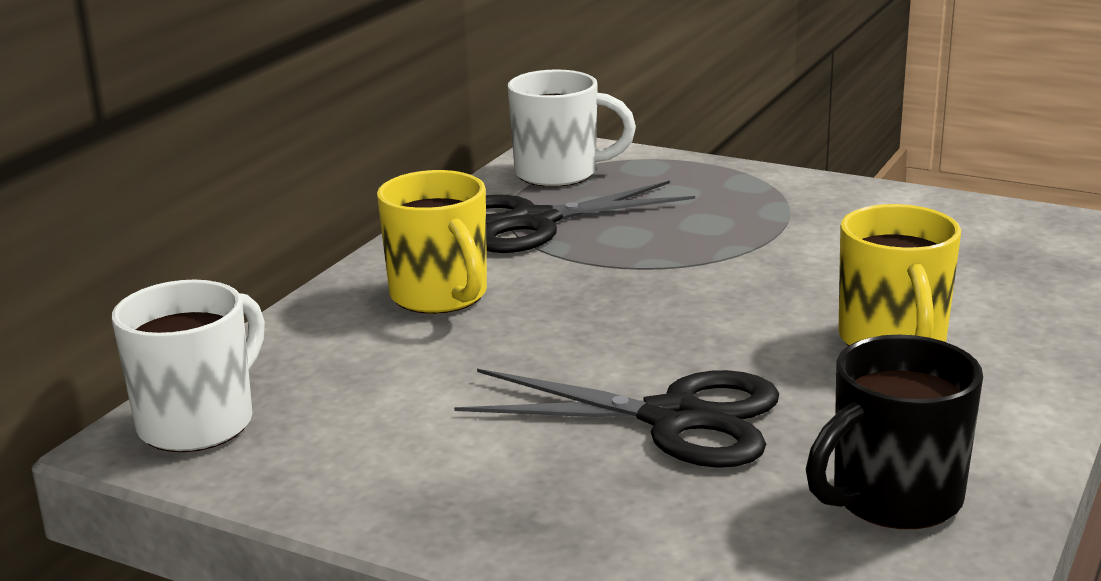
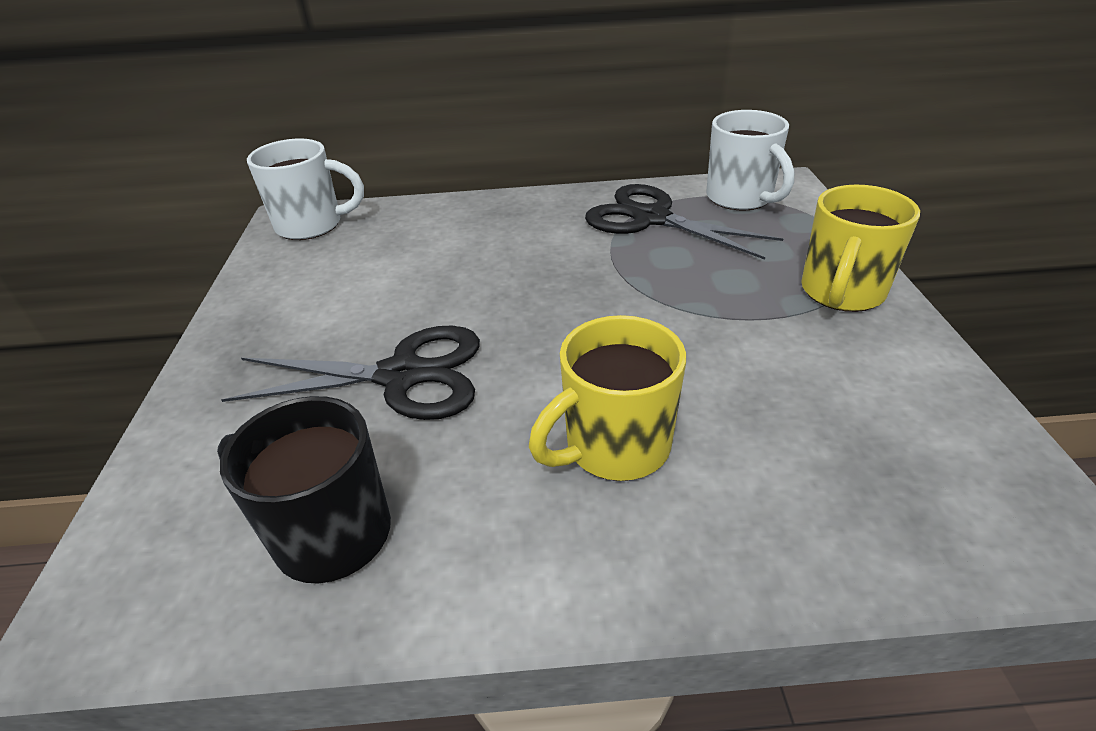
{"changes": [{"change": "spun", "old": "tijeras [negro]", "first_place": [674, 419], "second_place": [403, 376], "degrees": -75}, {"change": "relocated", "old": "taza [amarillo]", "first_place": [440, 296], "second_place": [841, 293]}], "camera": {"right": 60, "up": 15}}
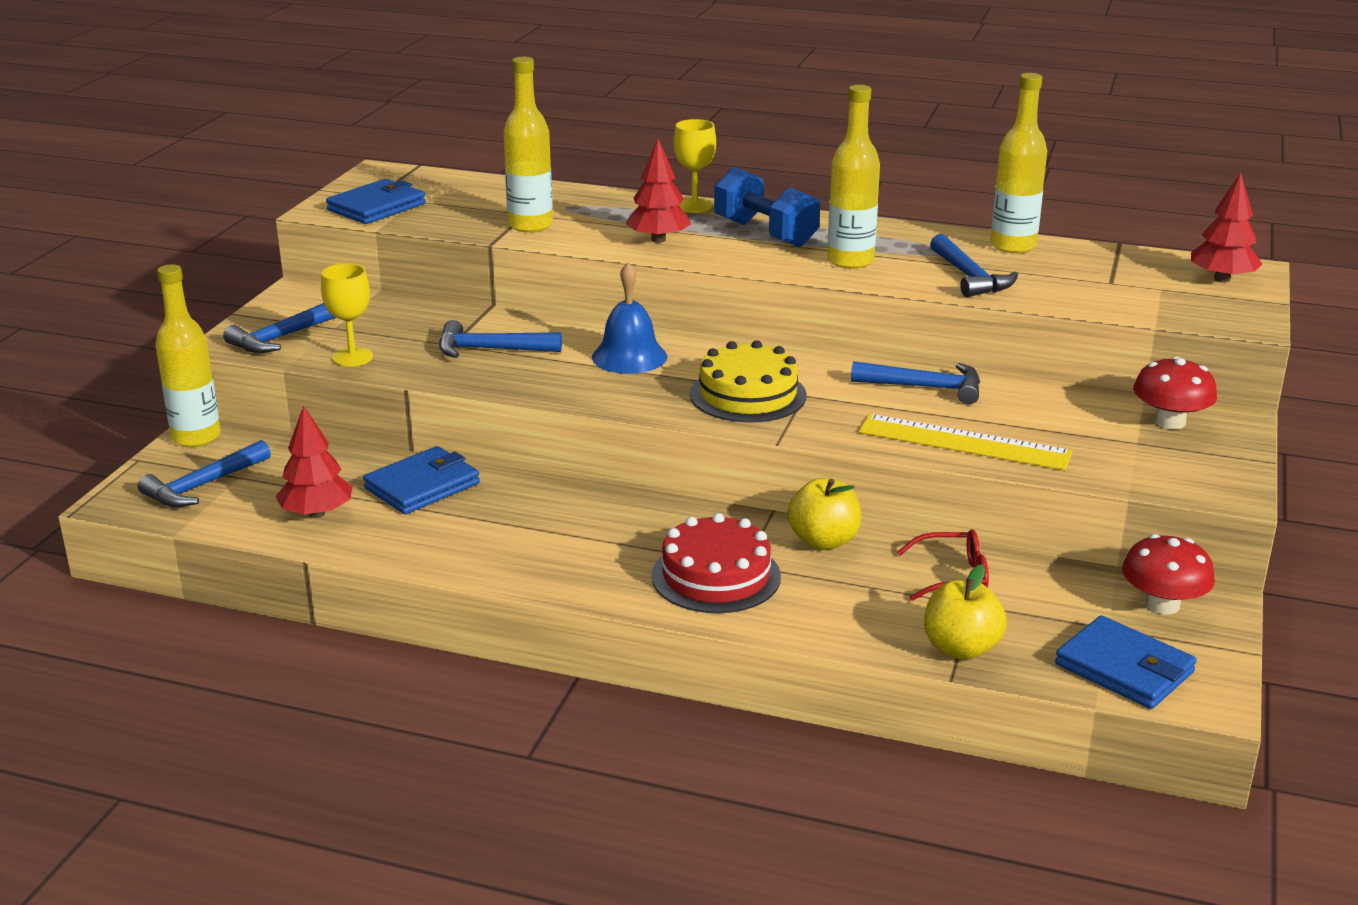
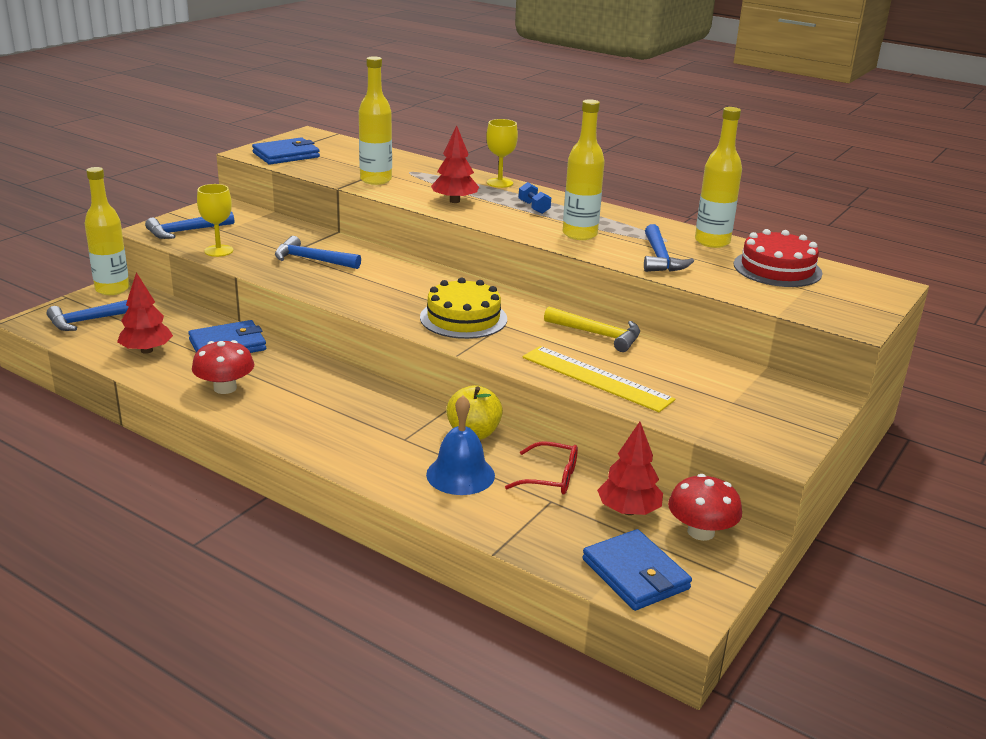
{"changes": [{"change": "relocated", "old": "seta [rojo]", "first_place": [1170, 422], "second_place": [225, 388]}, {"change": "relocated", "old": "campana [azul]", "first_place": [629, 356], "second_place": [460, 474]}, {"change": "size", "old": "mancuerna [azul]", "first_place": [765, 233], "second_place": [534, 207], "factor": 0.49}, {"change": "colour", "old": "martillo [azul]", "new": "martillo [amarillo]", "first_place": [925, 387], "second_place": [597, 334]}, {"change": "relocated", "old": "árbol [rojo]", "first_place": [1221, 279], "second_place": [628, 510]}, {"change": "relocated", "old": "tarta [rojo]", "first_place": [716, 576], "second_place": [777, 268]}, {"change": "missing", "old": "manzana [amarillo]", "first_place": [961, 648]}], "camera": {"right": 15, "up": 0}}
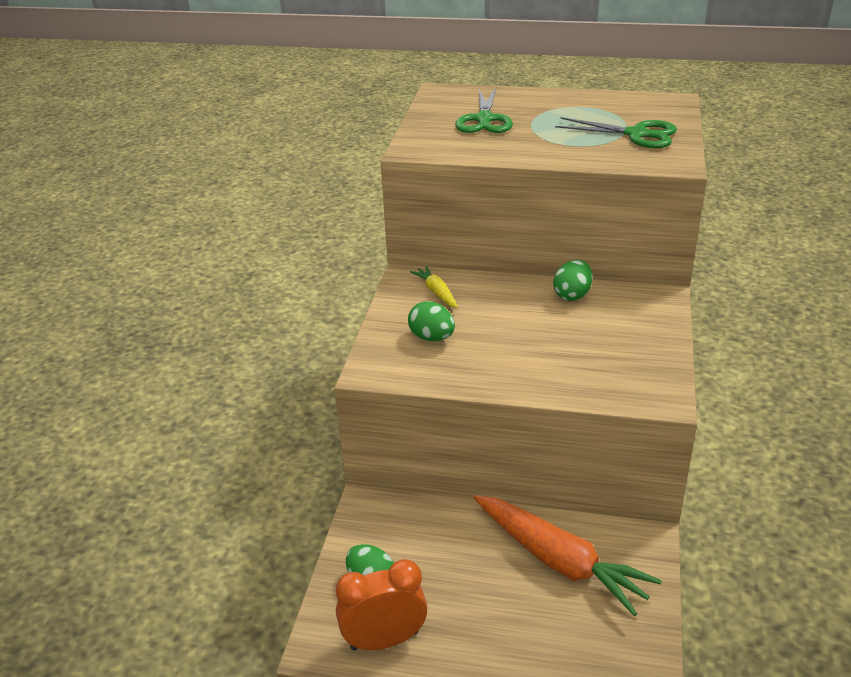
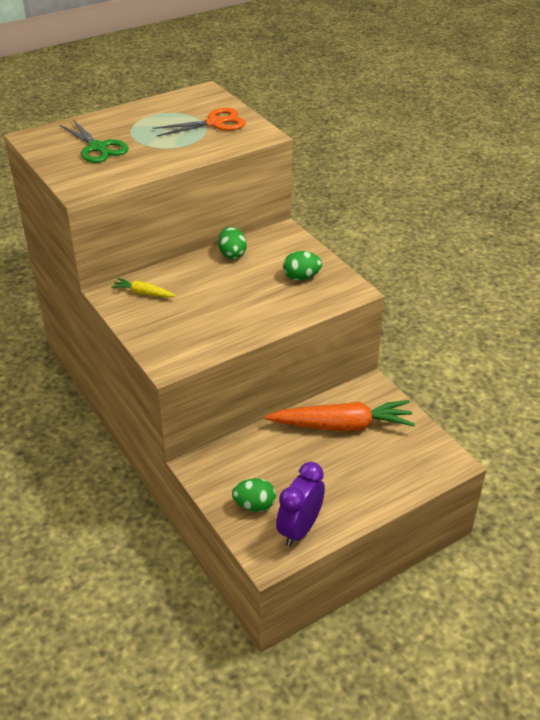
{"changes": [{"change": "colour", "old": "tijeras [verde]", "new": "tijeras [naranja]", "first_place": [637, 134], "second_place": [215, 123]}, {"change": "colour", "old": "despertador [naranja]", "new": "despertador [morado]", "first_place": [384, 640], "second_place": [299, 529]}, {"change": "relocated", "old": "huevo [verde]", "first_place": [432, 337], "second_place": [301, 277]}], "camera": {"right": -45, "up": 5}}
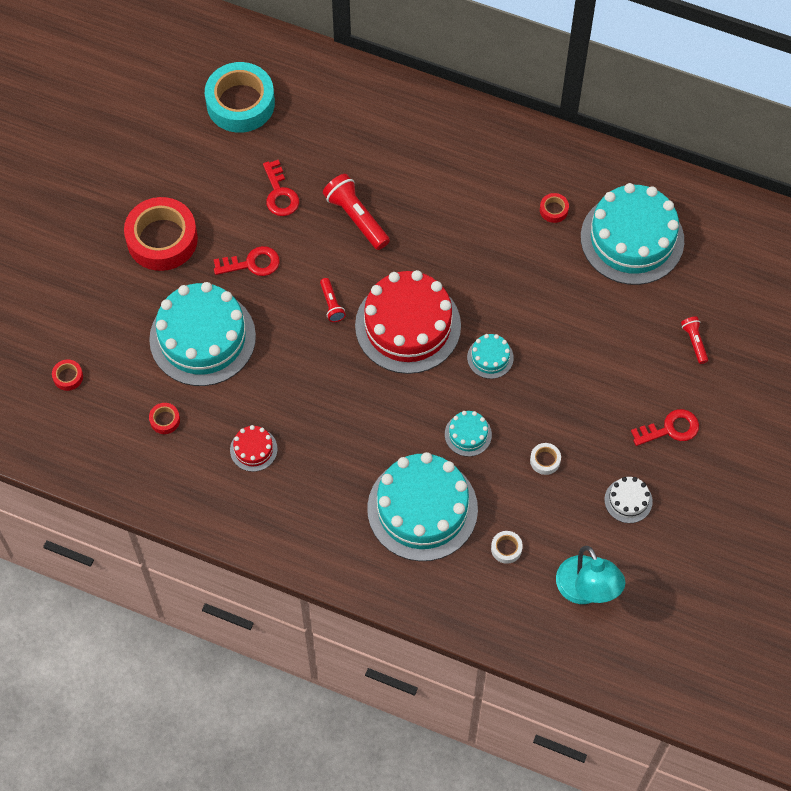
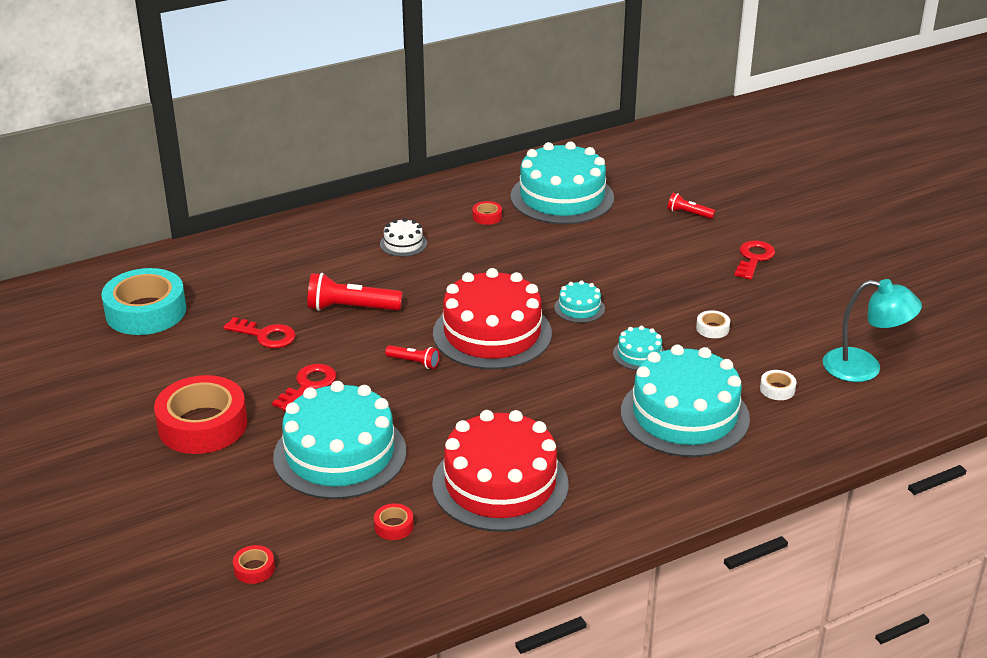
{"changes": [{"change": "relocated", "old": "tarta [blanco]", "first_place": [628, 500], "second_place": [403, 243]}, {"change": "size", "old": "tarta [rojo]", "first_place": [253, 449], "second_place": [500, 484], "factor": 2.3}], "camera": {"right": -50, "up": -30}}
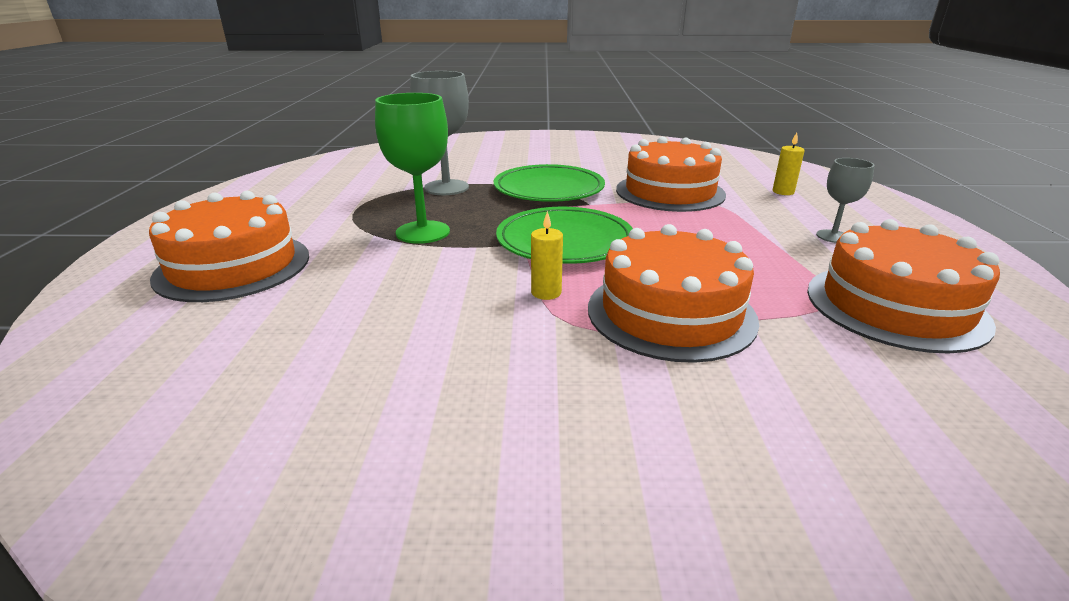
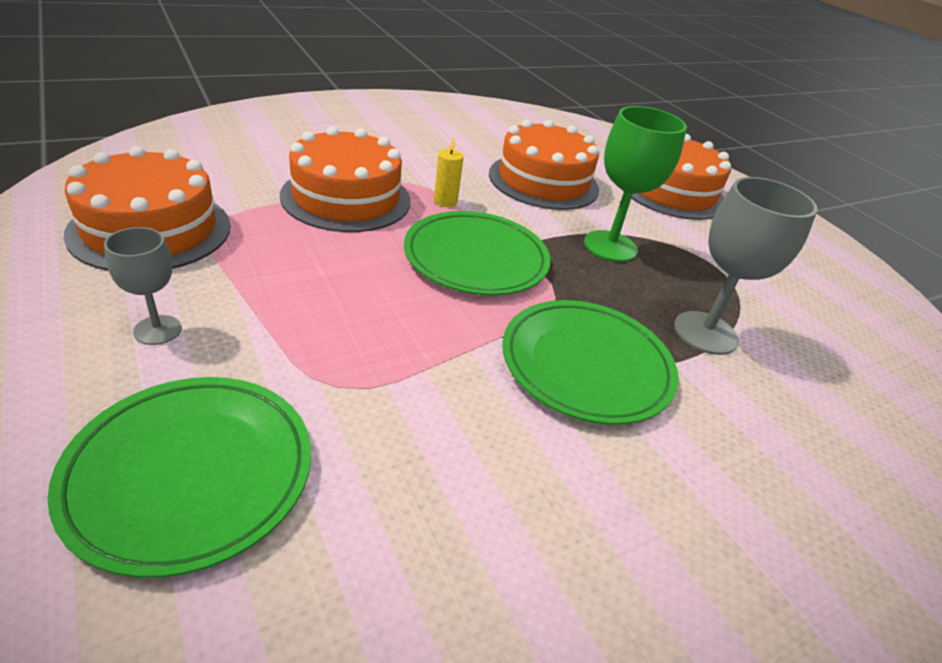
{"changes": [{"change": "exchanged", "old": "vela [amarillo]", "new": "plato [verde]", "first_place": [783, 192], "second_place": [191, 473]}, {"change": "relocated", "old": "tarta [naranja]", "first_place": [670, 192], "second_place": [543, 181]}], "camera": {"right": 145, "up": 10}}
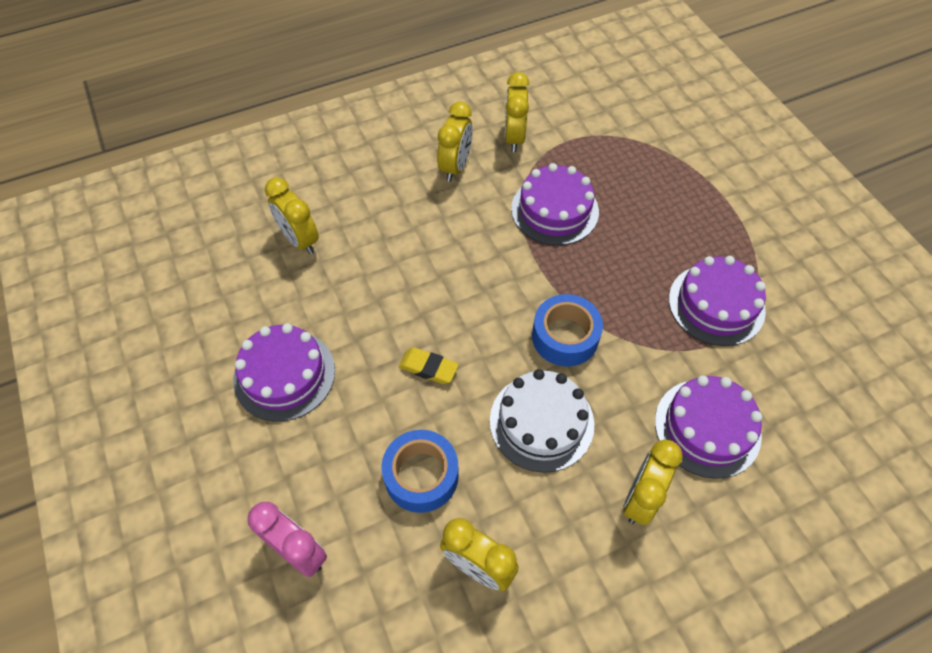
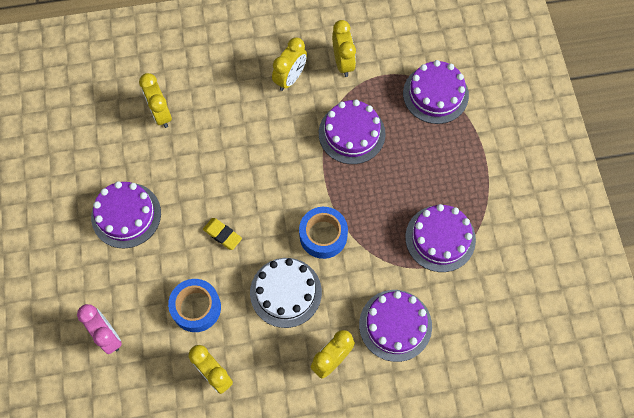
{"changes": [{"change": "spun", "old": "despertador [amarillo]", "first_place": [514, 138], "second_place": [343, 63], "degrees": 150}, {"change": "appeared", "new": "tarta [morado]", "second_place": [435, 94]}], "camera": {"right": 15, "up": 10}}
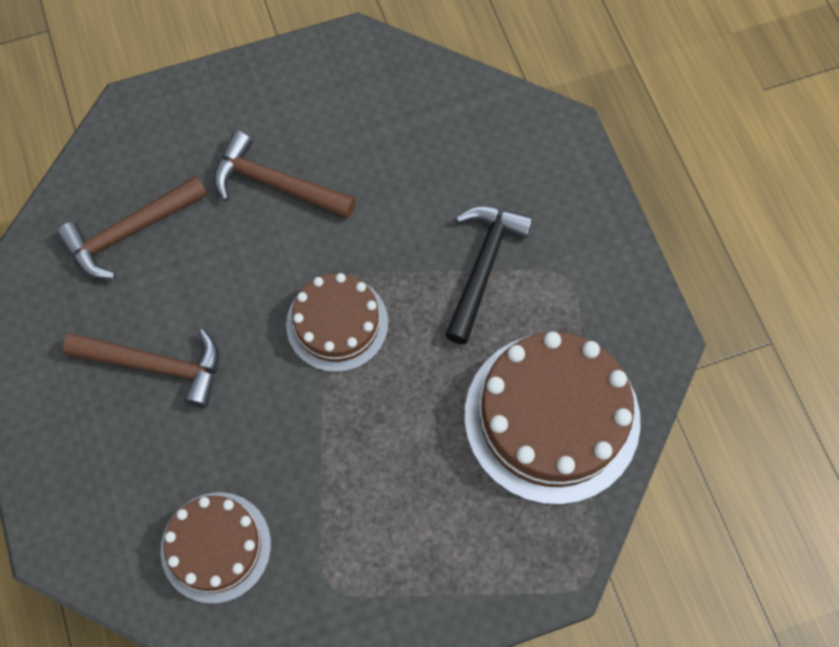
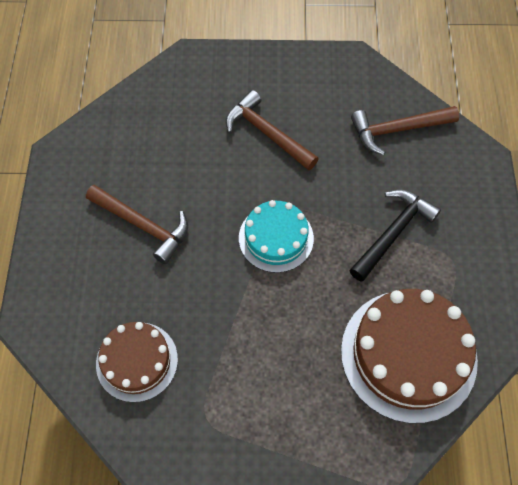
{"changes": [{"change": "colour", "old": "tarta [marrón]", "new": "tarta [turquesa]", "first_place": [337, 323], "second_place": [276, 238]}, {"change": "relocated", "old": "martillo [marrón]", "first_place": [129, 232], "second_place": [397, 130]}], "camera": {"right": 20, "up": -5}}
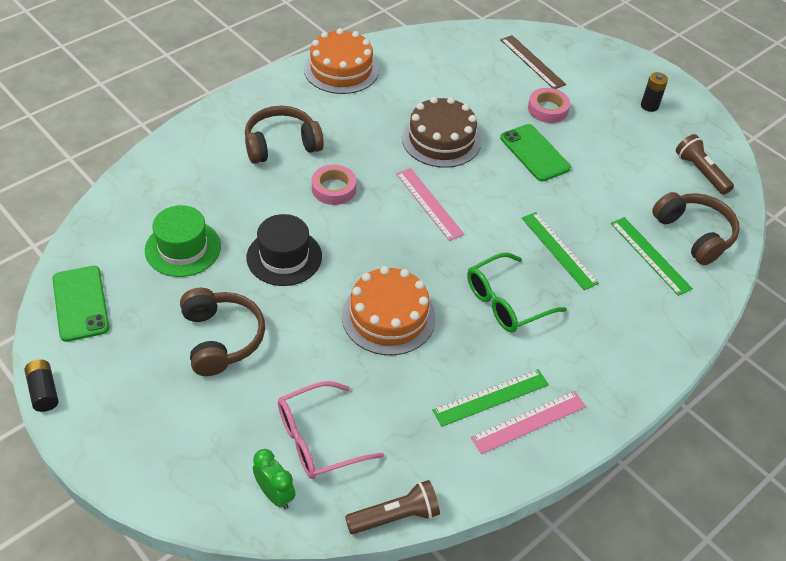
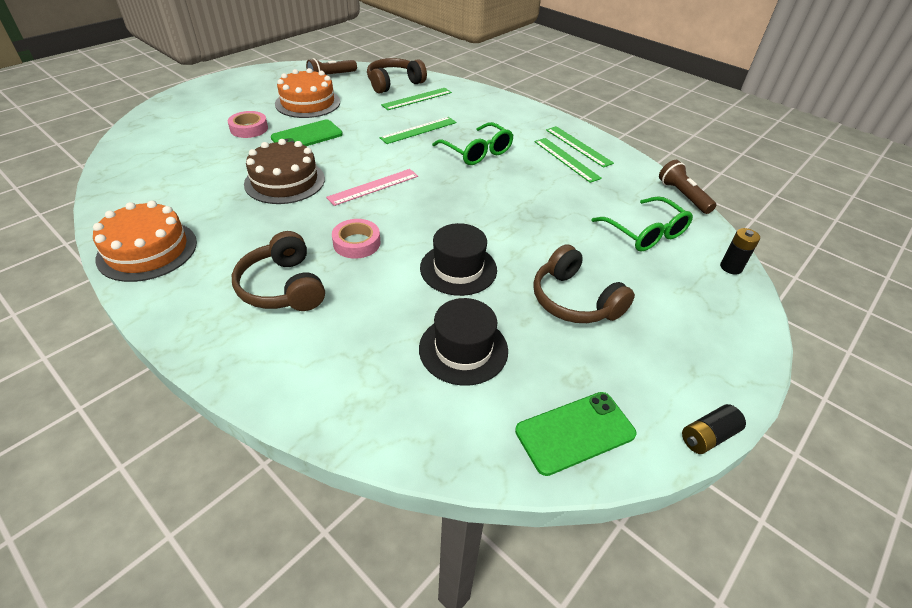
{"changes": [{"change": "relocated", "old": "tarta [naranja]", "first_place": [388, 316], "second_place": [308, 103]}, {"change": "colour", "old": "sombrero [verde]", "new": "sombrero [negro]", "first_place": [183, 248], "second_place": [463, 349]}, {"change": "spun", "old": "auriculares [marrón]", "first_place": [221, 339], "second_place": [574, 300], "degrees": -105}, {"change": "colour", "old": "regla [rosa]", "new": "regla [verde]", "first_place": [529, 422], "second_place": [578, 146]}, {"change": "colour", "old": "gafas [rosa]", "new": "gafas [verde]", "first_place": [318, 439], "second_place": [645, 233]}, {"change": "relocated", "old": "pila [negro]", "first_place": [649, 106], "second_place": [731, 267]}, {"change": "missing", "old": "despertador [verde]", "first_place": [275, 494]}, {"change": "missing", "old": "regla [marrón]", "first_place": [532, 62]}], "camera": {"right": -95, "up": -5}}
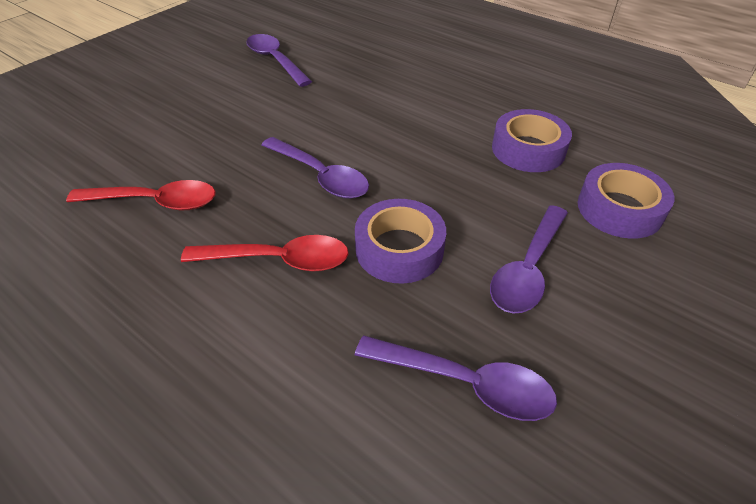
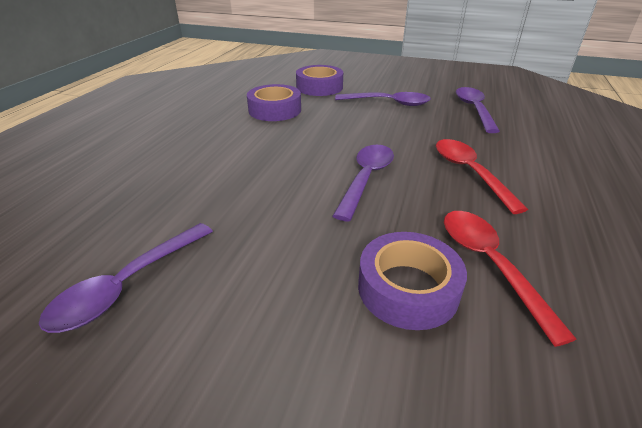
{"changes": [{"change": "relocated", "old": "cinta adhesiva [morado]", "first_place": [399, 249], "second_place": [408, 288]}], "camera": {"right": -110, "up": -10}}
